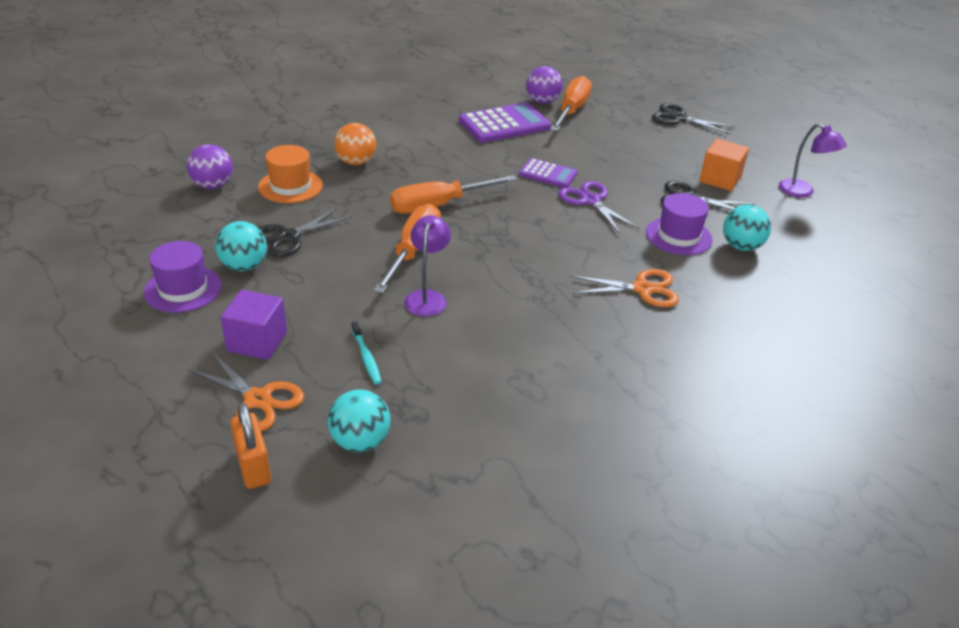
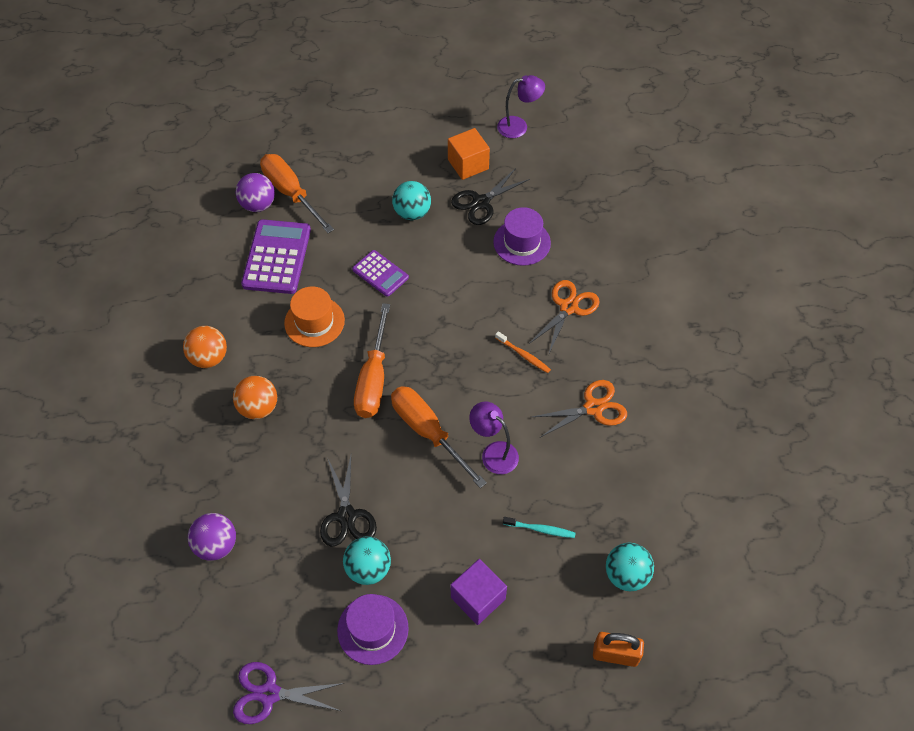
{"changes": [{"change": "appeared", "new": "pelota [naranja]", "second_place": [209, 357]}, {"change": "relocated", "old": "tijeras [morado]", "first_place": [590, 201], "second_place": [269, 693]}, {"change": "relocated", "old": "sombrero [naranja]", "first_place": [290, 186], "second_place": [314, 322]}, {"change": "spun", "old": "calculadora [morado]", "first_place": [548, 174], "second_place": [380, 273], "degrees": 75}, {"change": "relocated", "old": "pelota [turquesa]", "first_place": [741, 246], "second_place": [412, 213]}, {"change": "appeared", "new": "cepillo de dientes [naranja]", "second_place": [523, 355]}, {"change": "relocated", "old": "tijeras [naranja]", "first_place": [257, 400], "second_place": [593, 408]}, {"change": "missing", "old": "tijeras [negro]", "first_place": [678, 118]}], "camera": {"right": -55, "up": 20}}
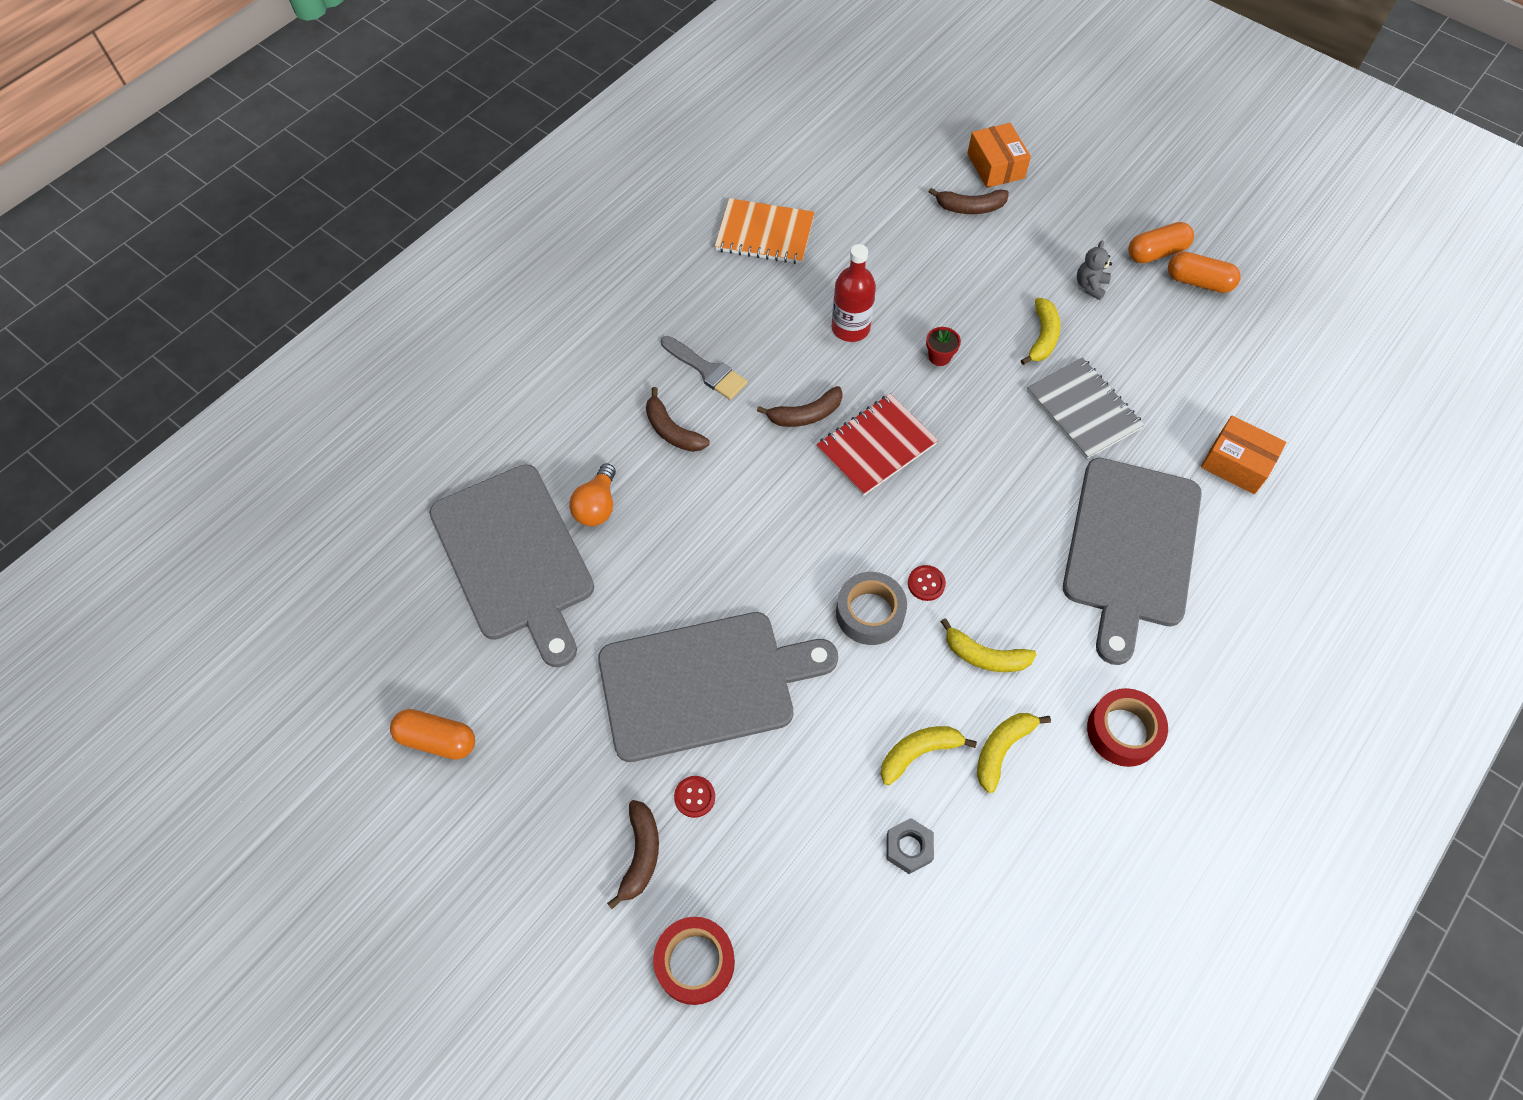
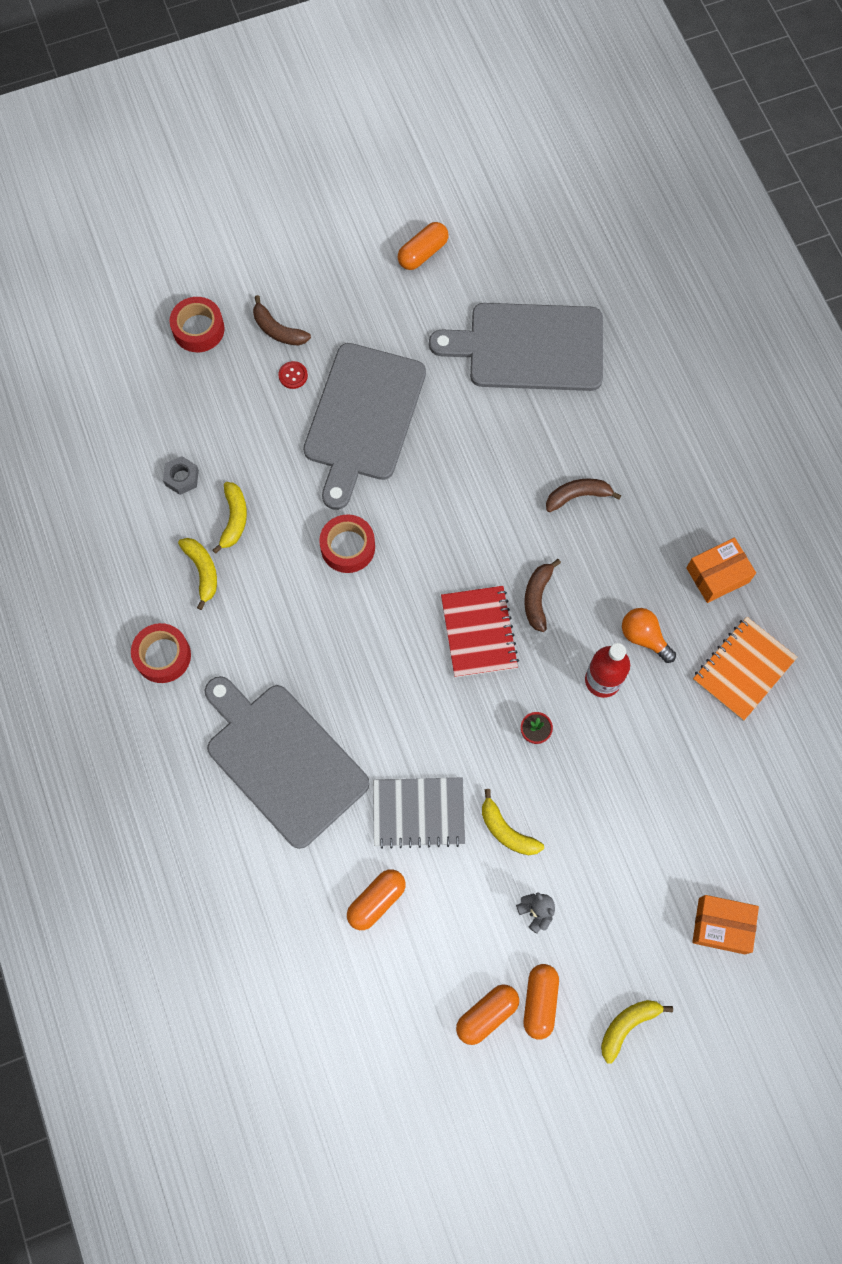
{"changes": [{"change": "colour", "old": "cinta adhesiva [gris]", "new": "cinta adhesiva [rojo]", "first_place": [870, 613], "second_place": [348, 547]}, {"change": "appeared", "new": "cápsula [naranja]", "second_place": [376, 901]}, {"change": "relocated", "old": "plátano [amarillo]", "first_place": [985, 656], "second_place": [627, 1025]}, {"change": "relocated", "old": "bombilla [naranja]", "first_place": [597, 506], "second_place": [644, 637]}, {"change": "relocated", "old": "caja [naranja]", "first_place": [1236, 463], "second_place": [717, 575]}, {"change": "missing", "old": "pincel [gris]", "first_place": [706, 370]}, {"change": "missing", "old": "botón [rojo]", "first_place": [926, 583]}, {"change": "missing", "old": "plátano [marrón]", "first_place": [970, 207]}], "camera": {"right": 120, "up": 10}}
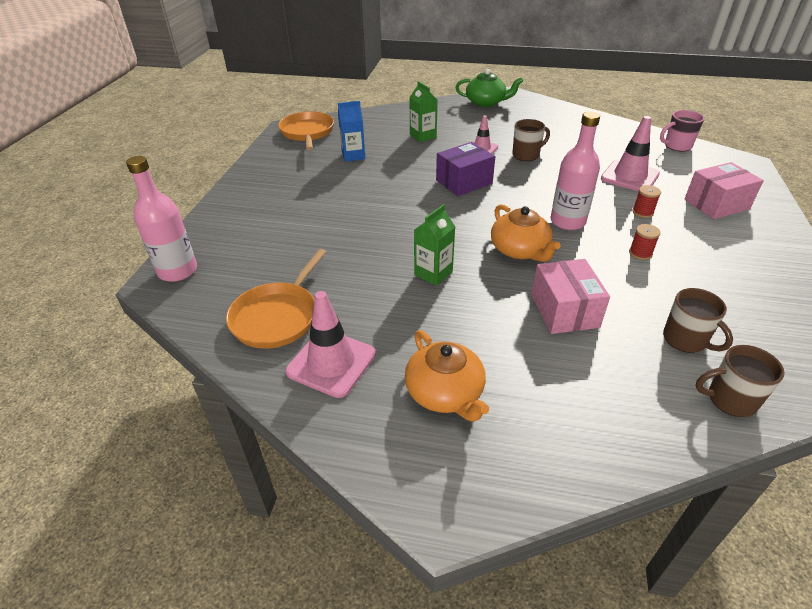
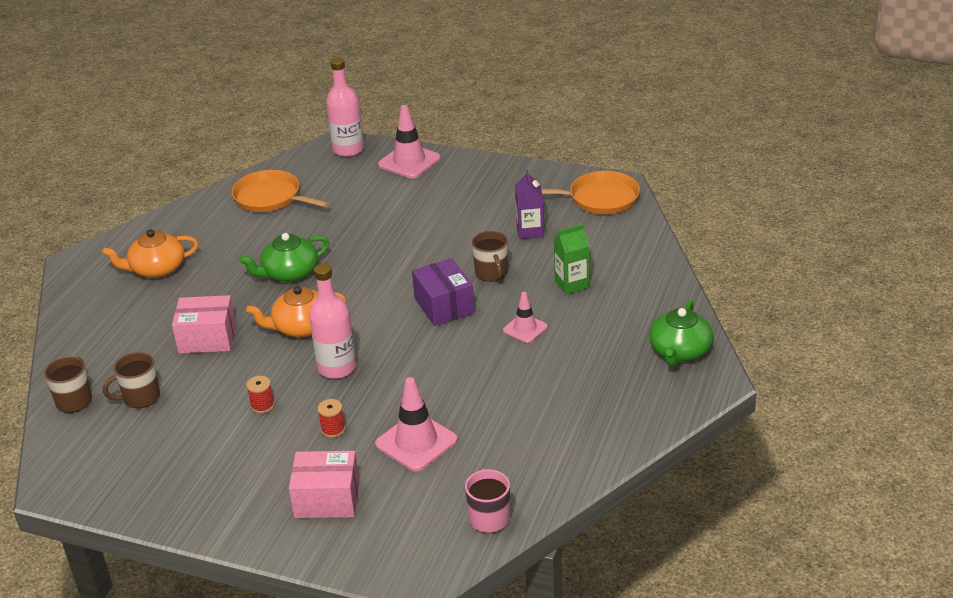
{"changes": [{"change": "exchanged", "old": "cartón de leche [verde]", "new": "tetera [verde]", "first_place": [433, 273], "second_place": [289, 273]}, {"change": "spun", "old": "caja [rosa]", "first_place": [716, 204], "second_place": [327, 499], "degrees": -75}, {"change": "relocated", "old": "cono de tráfico [rosa]", "first_place": [331, 363], "second_place": [409, 161]}, {"change": "relocated", "old": "taza [marrón]", "first_place": [526, 155], "second_place": [492, 273]}, {"change": "colour", "old": "cartón de leche [azul]", "new": "cartón de leche [morado]", "first_place": [353, 155], "second_place": [530, 231]}], "camera": {"right": 100, "up": -5}}
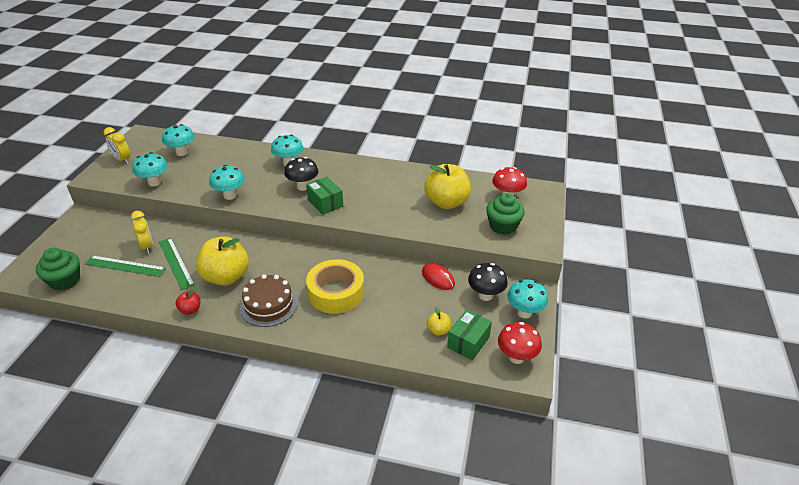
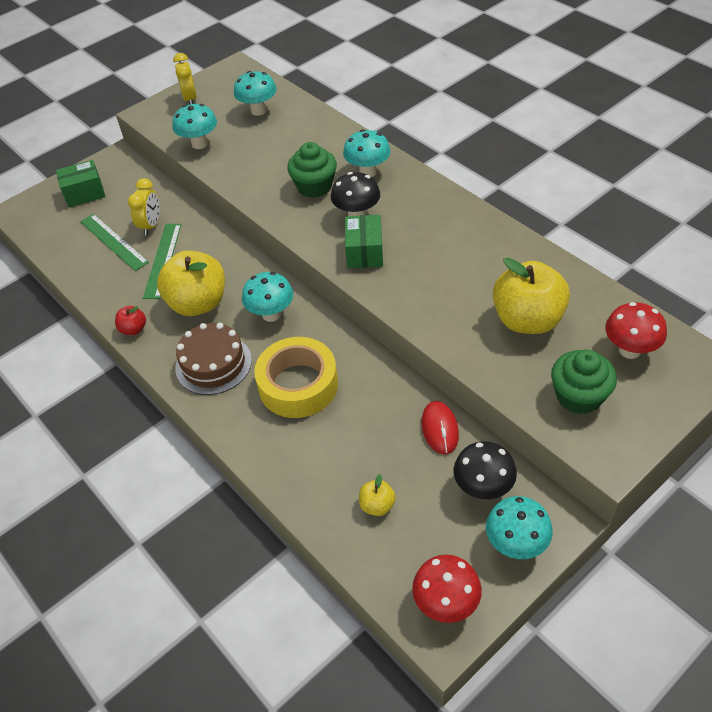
{"changes": [{"change": "relocated", "old": "caja [verde]", "first_place": [468, 342], "second_place": [84, 193]}, {"change": "relocated", "old": "seta [turquesa]", "first_place": [230, 195], "second_place": [271, 314]}, {"change": "relocated", "old": "magdalena [verde]", "first_place": [65, 280], "second_place": [314, 186]}], "camera": {"right": 40, "up": 10}}
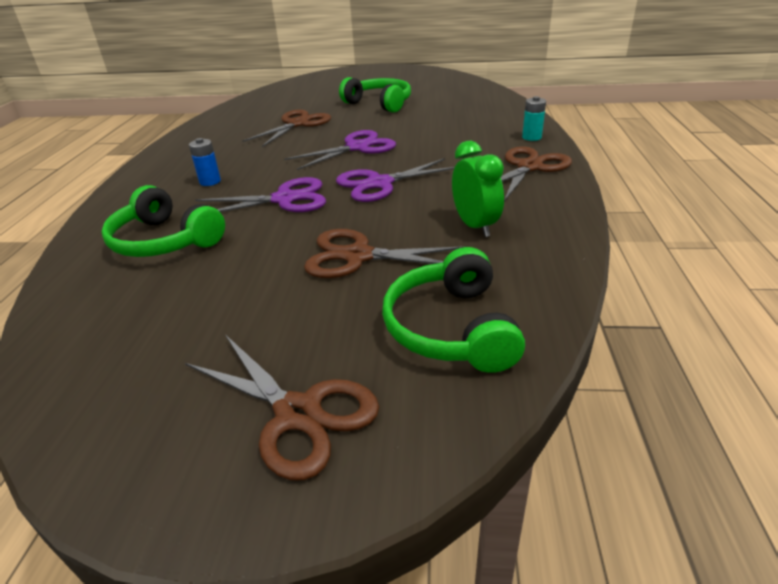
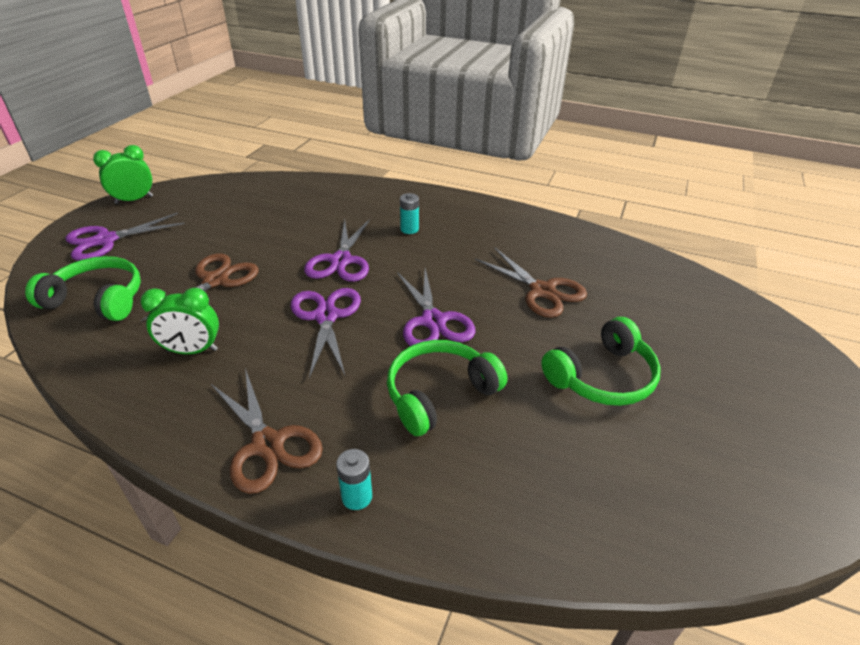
{"changes": [{"change": "colour", "old": "tijeras [marrón]", "new": "tijeras [morado]", "first_place": [298, 414], "second_place": [106, 240]}, {"change": "appeared", "new": "despertador [verde]", "second_place": [134, 200]}, {"change": "relocated", "old": "auriculares [verde]", "first_place": [164, 241], "second_place": [439, 393]}, {"change": "colour", "old": "pila [azul]", "new": "pila [turquesa]", "first_place": [210, 181], "second_place": [409, 229]}], "camera": {"right": 105, "up": 5}}
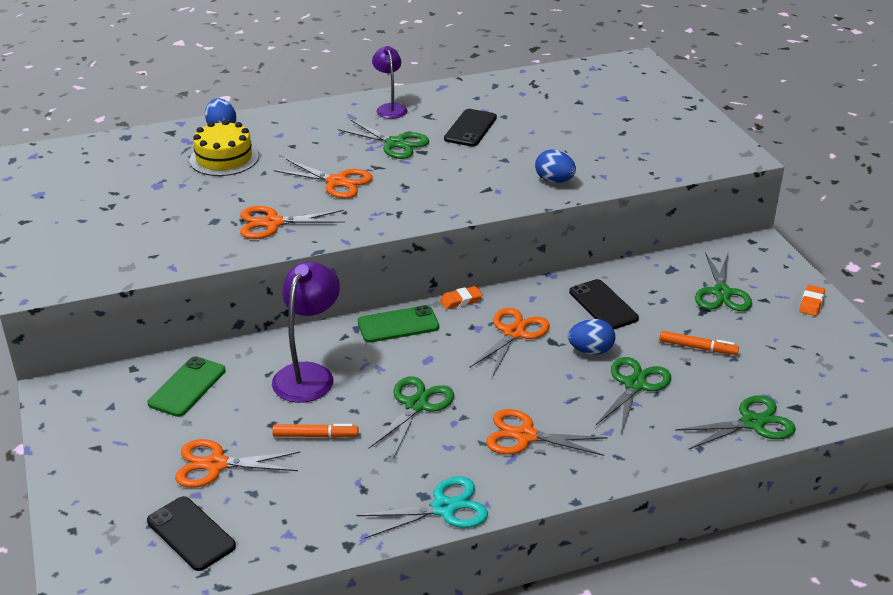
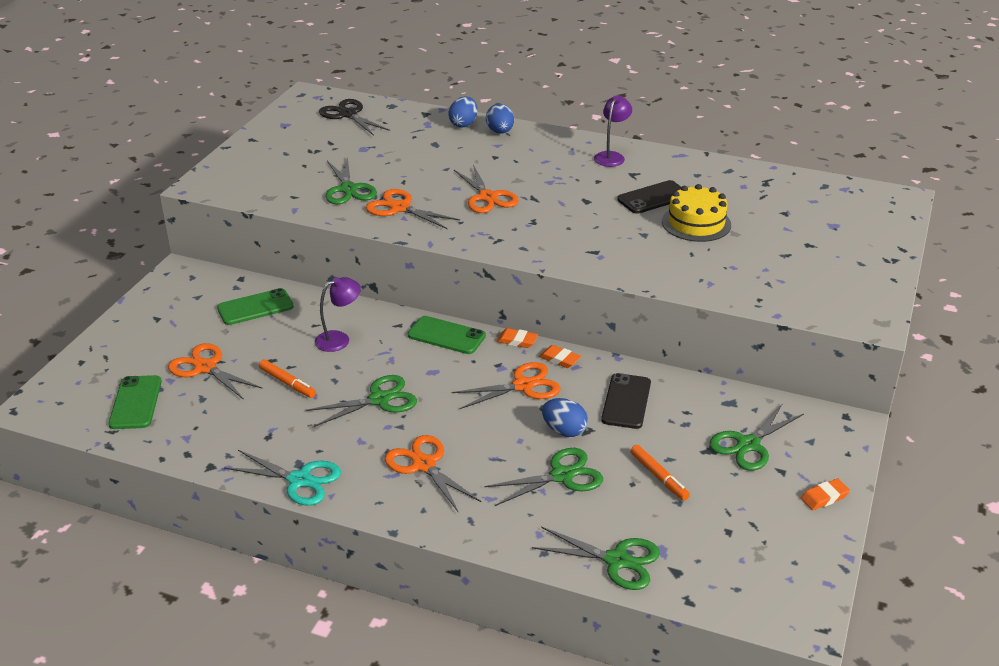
{"changes": [{"change": "colour", "old": "móvil [negro]", "new": "móvil [verde]", "first_place": [191, 533], "second_place": [136, 403]}, {"change": "size", "old": "lámpara [morado]", "first_place": [308, 374], "second_place": [339, 339], "factor": 0.63}, {"change": "appeared", "new": "tijeras [negro]", "second_place": [348, 115]}, {"change": "relocated", "old": "tijeras [verde]", "first_place": [395, 143], "second_place": [348, 189]}, {"change": "relocated", "old": "huevo [azul]", "first_place": [554, 181], "second_place": [500, 132]}, {"change": "appeared", "new": "goma de borrar [naranja]", "second_place": [559, 359]}, {"change": "relocated", "old": "tarta [amarillo]", "first_place": [224, 158], "second_place": [696, 223]}], "camera": {"right": 40, "up": 0}}
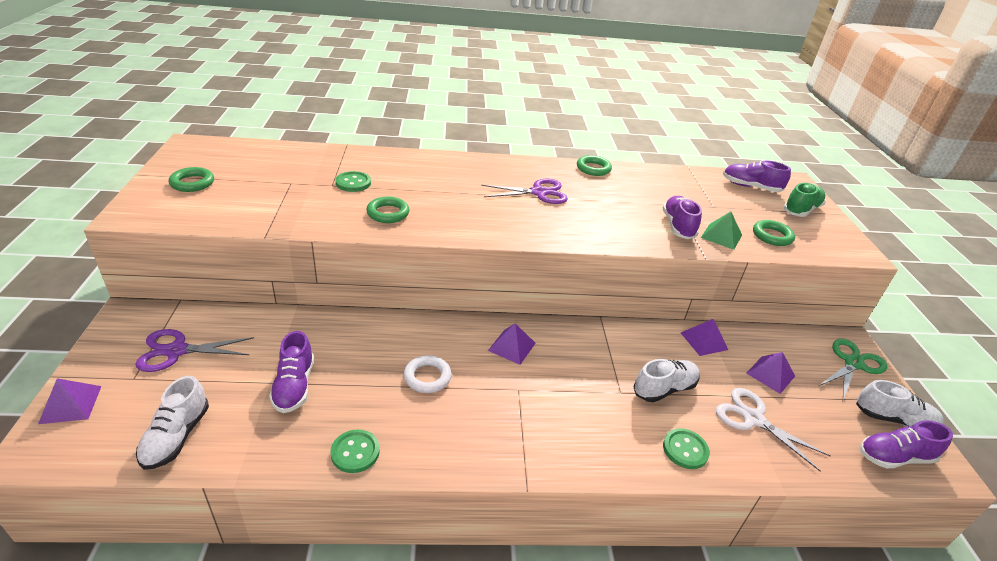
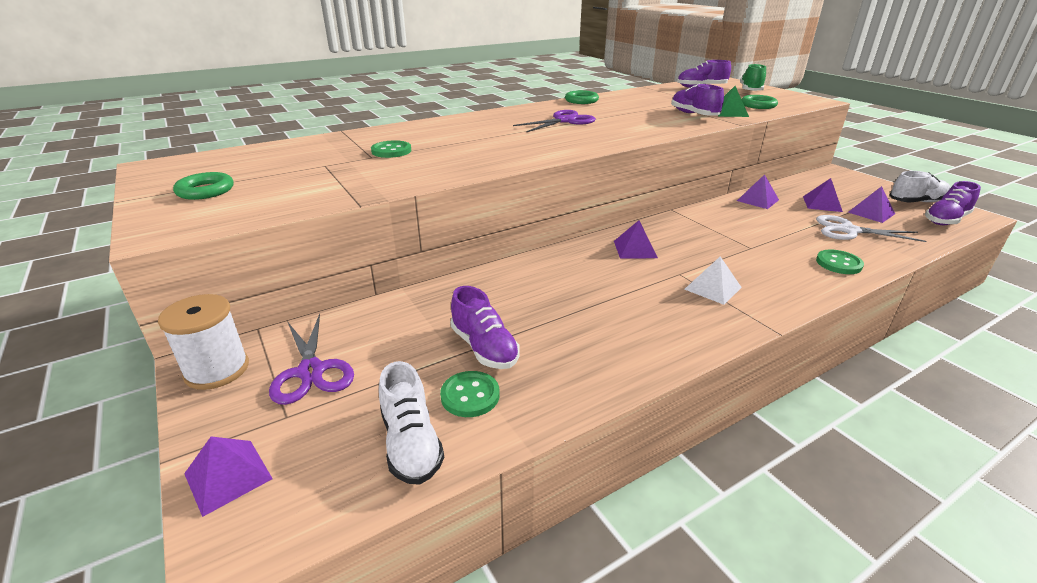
{"changes": [{"change": "appeared", "new": "carrete [blanco]", "second_place": [217, 370]}, {"change": "spun", "old": "tijeras [morado]", "first_place": [176, 350], "second_place": [311, 371], "degrees": -75}, {"change": "relocated", "old": "botón [verde]", "first_place": [355, 452], "second_place": [470, 395]}, {"change": "appeared", "new": "pirámide [blanco]", "second_place": [713, 288]}, {"change": "appeared", "new": "pirámide [morado]", "second_place": [871, 213]}, {"change": "missing", "old": "anillo [verde]", "first_place": [388, 213]}, {"change": "missing", "old": "anillo [blanco]", "first_place": [427, 377]}, {"change": "missing", "old": "zapato [blanco]", "first_place": [664, 389]}, {"change": "missing", "old": "tijeras [verde]", "first_place": [853, 363]}], "camera": {"right": -25, "up": -5}}
